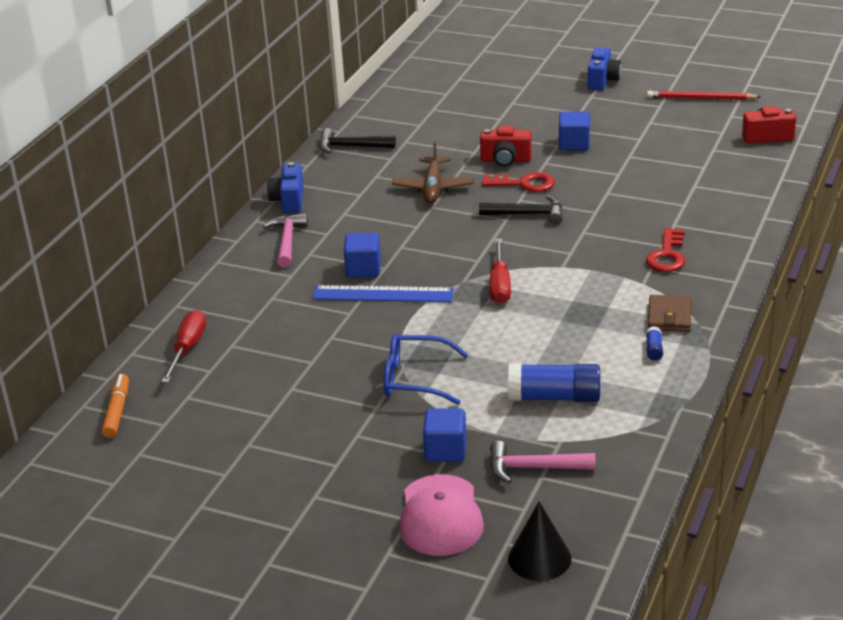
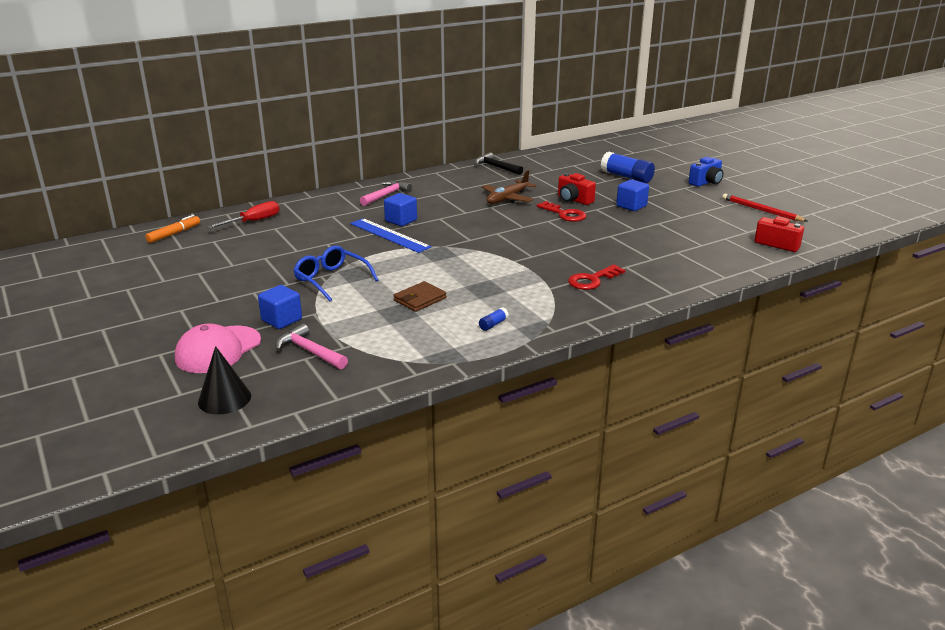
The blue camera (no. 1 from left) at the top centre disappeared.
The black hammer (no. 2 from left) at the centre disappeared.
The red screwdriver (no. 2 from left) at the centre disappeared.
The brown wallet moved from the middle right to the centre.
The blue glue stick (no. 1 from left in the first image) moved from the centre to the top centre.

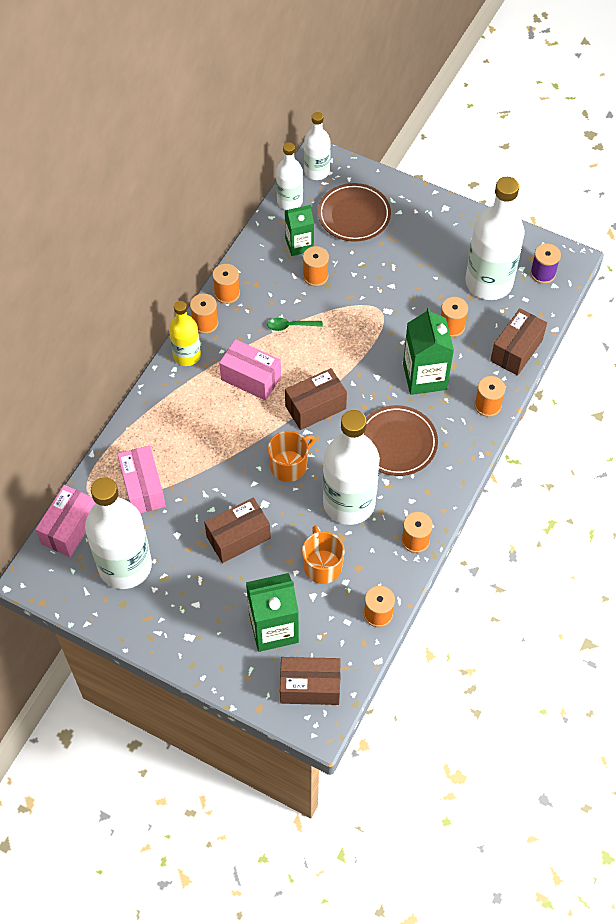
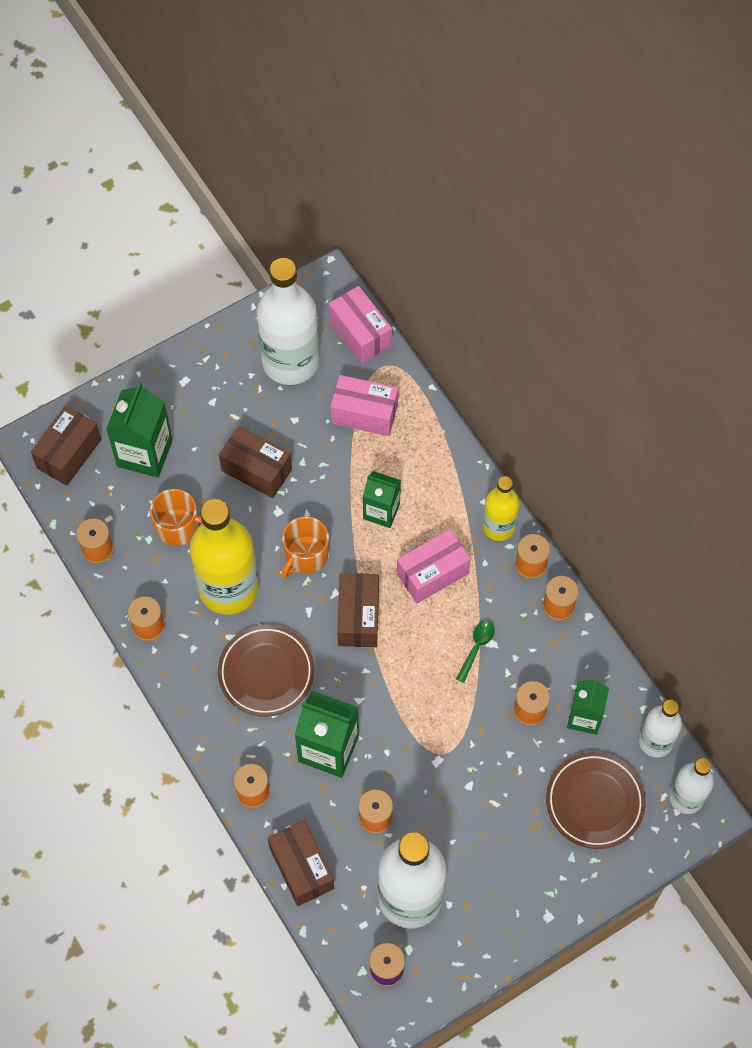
The white bottle (no. 4 from left) at the centre became the yellow bottle (no. 1 from left) at the middle left.
The orange mug (no. 1 from left in the first image) at the centre turned 45 degrees clockwise.
The brown box (no. 1 from left in the first image) at the centre turned 60 degrees counterclockwise.
The green carton (no. 3 from left) at the centre appeared.

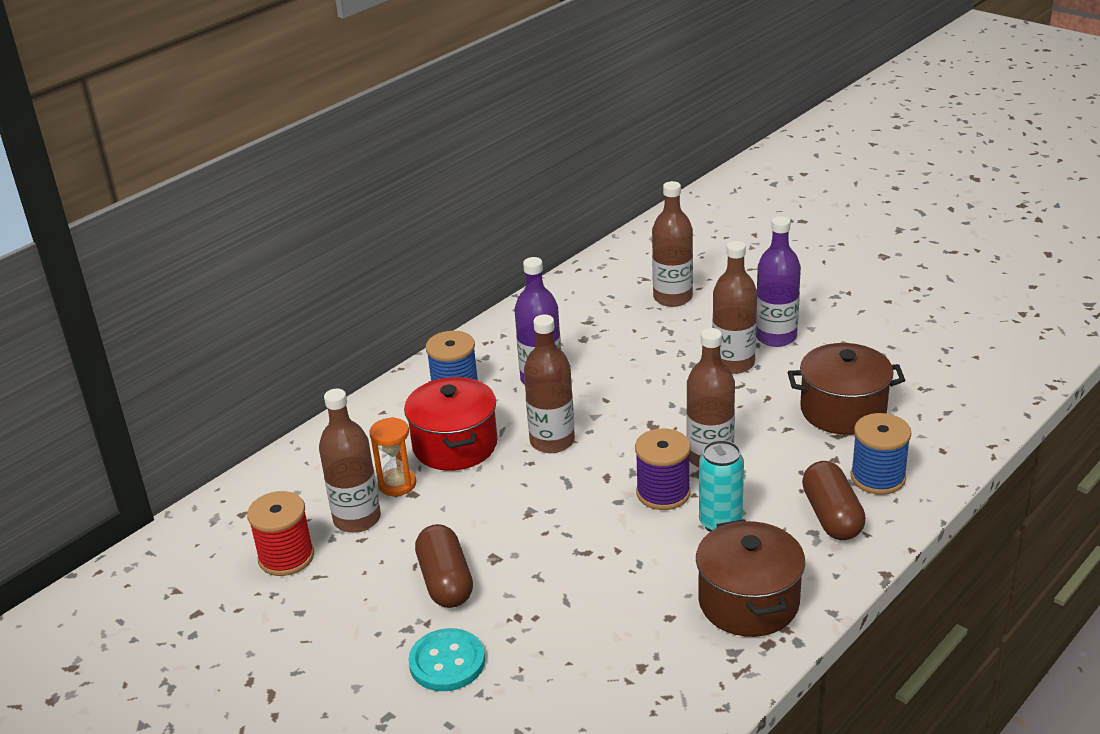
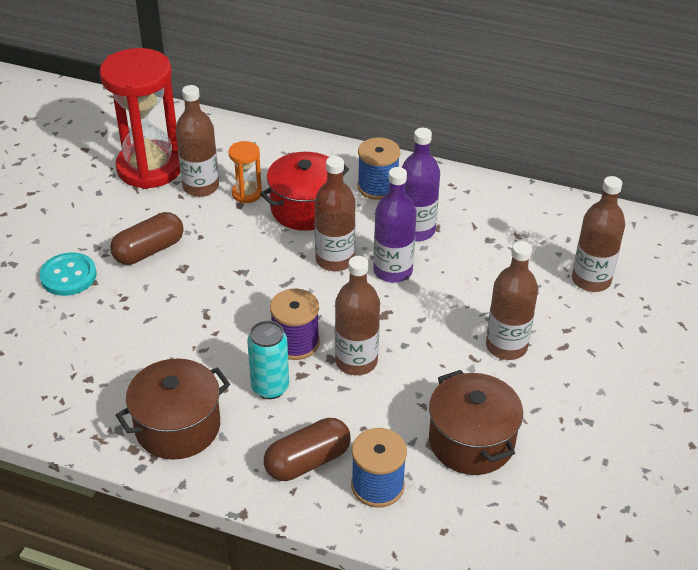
The purple bottle (no. 2 from left in the first image) moved from the middle right to the centre.
The red spool at the bottom left was replaced by the red hourglass at the top left.

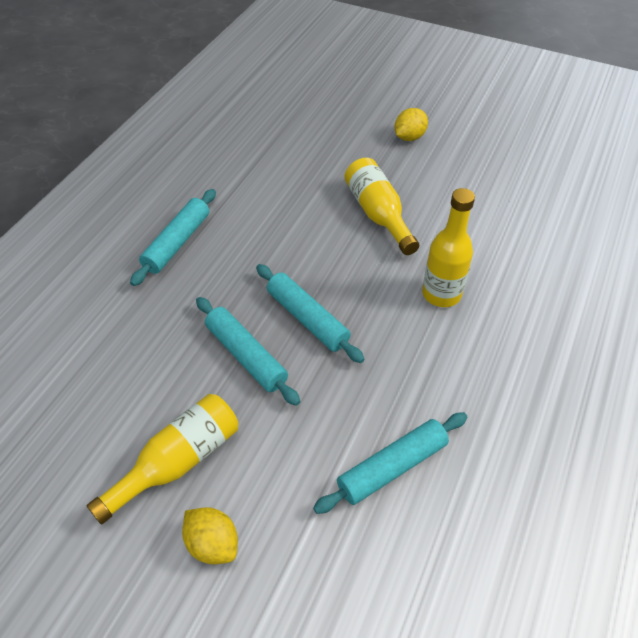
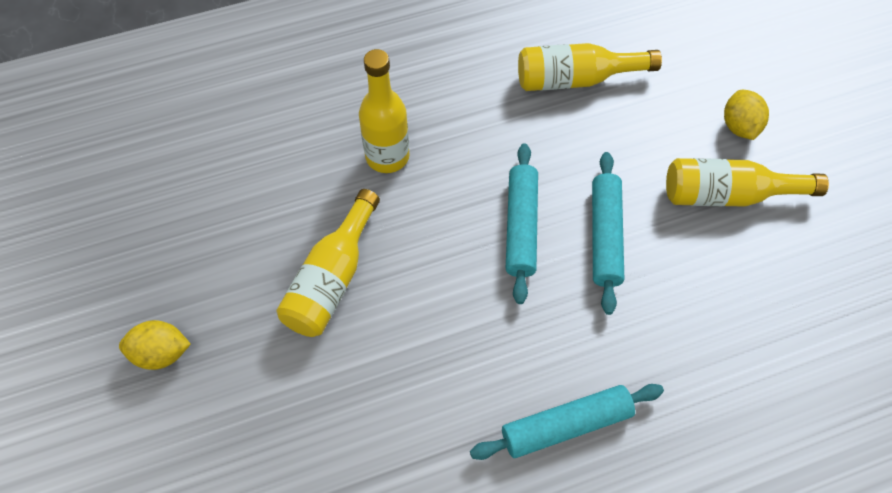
The turquoise rolling pin (no. 4 from left) at the bottom centre was replaced by the yellow bottle (no. 3 from left) at the top centre.

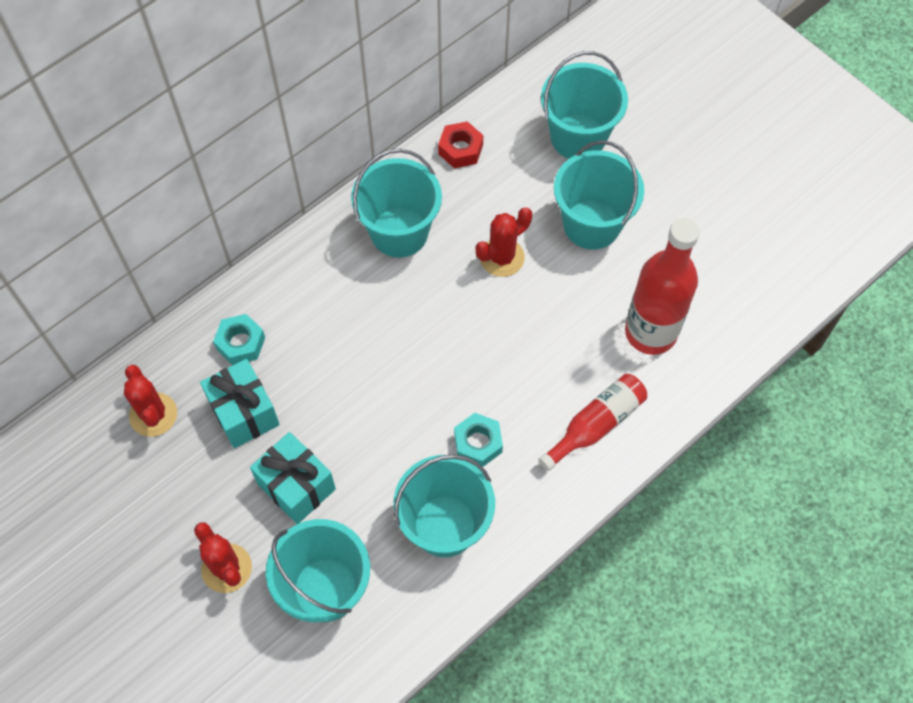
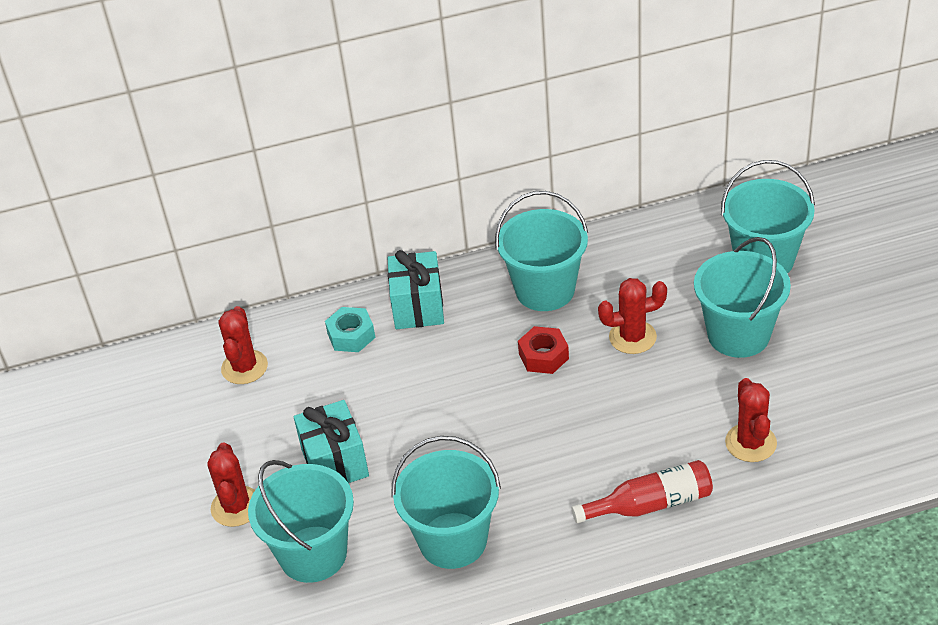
The red nut moved from the top centre to the centre.
The red bottle (no. 2 from left) at the middle right was replaced by the red cactus (no. 4 from left) at the bottom right.
The turquoise gift (no. 1 from left in the first image) moved from the middle left to the centre.
The turquoise nut (no. 2 from left) at the centre disappeared.

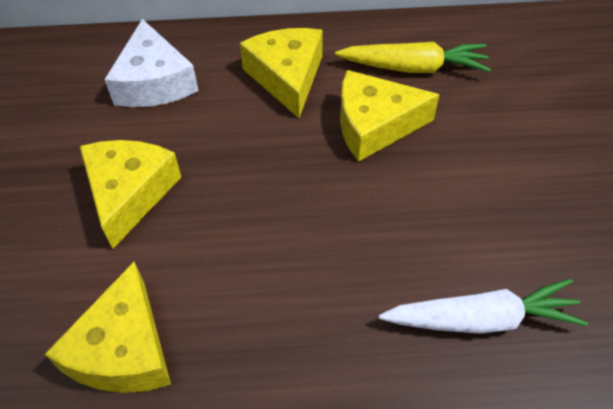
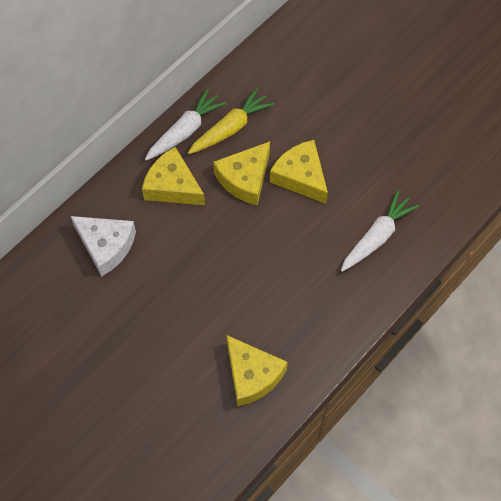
The yellow cheese (no. 2 from left in the first image) moved from the middle left to the centre.
The white carrot (no. 1 from left) at the top centre appeared.

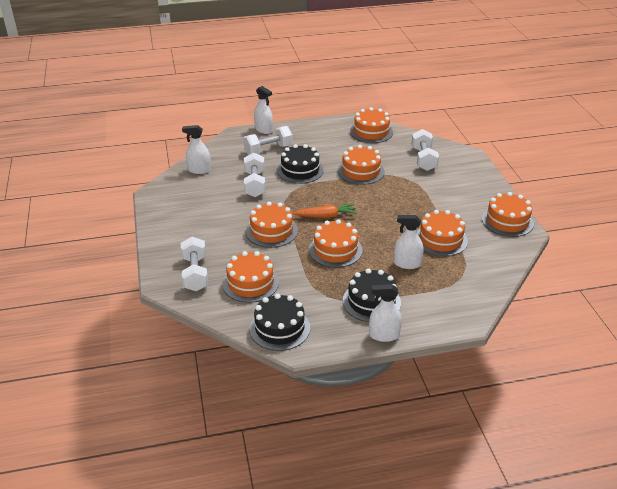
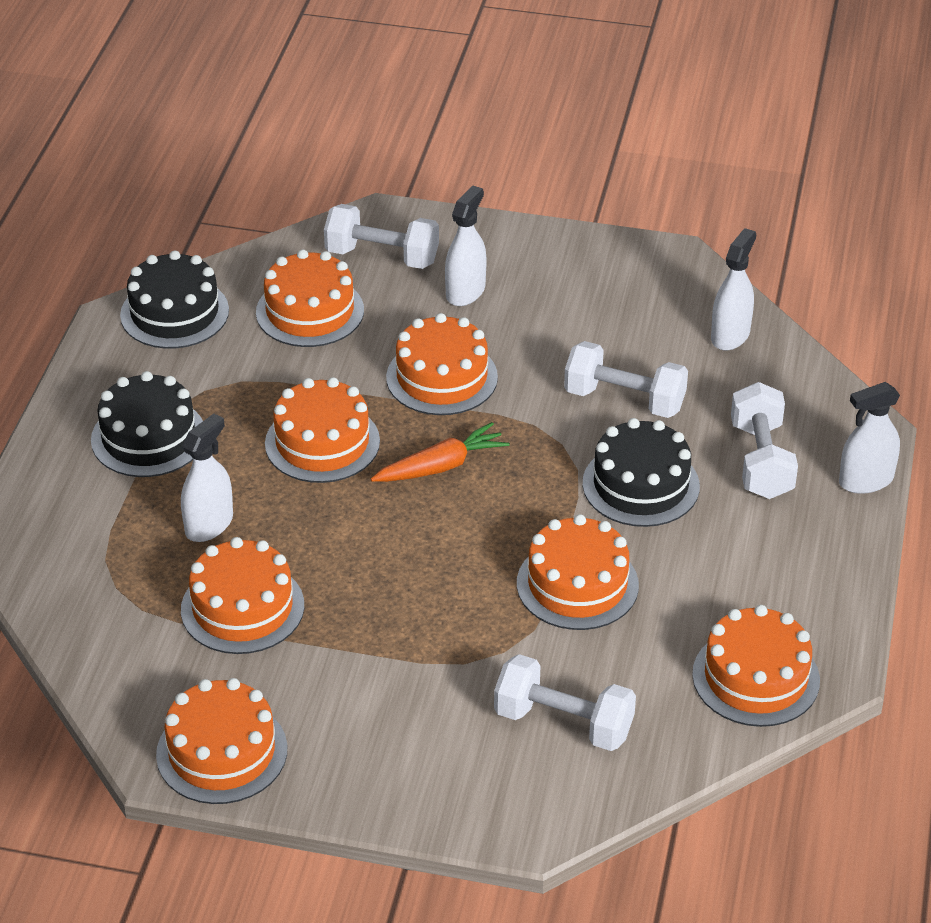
The orange carrot at the centre turned 135 degrees counterclockwise.
The white spray bottle (no. 3 from left in the first image) moved from the centre to the top centre.

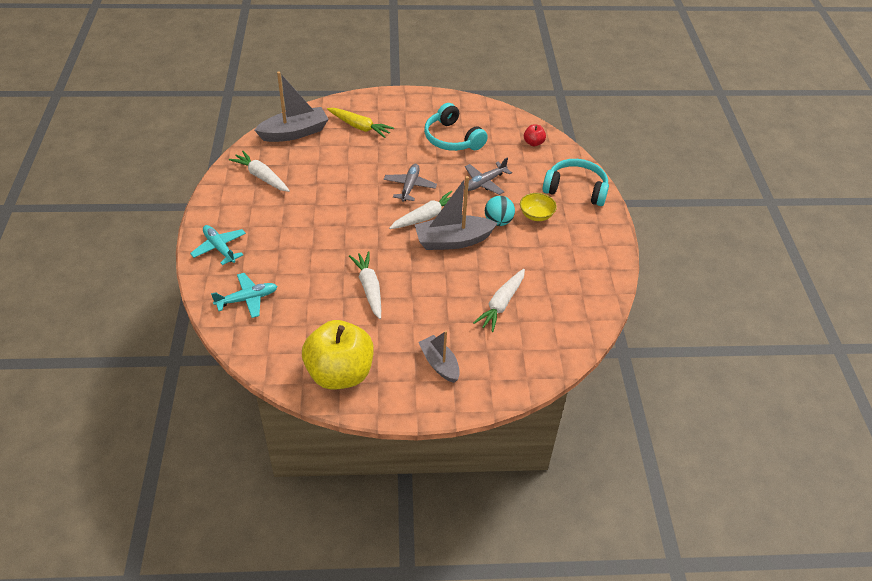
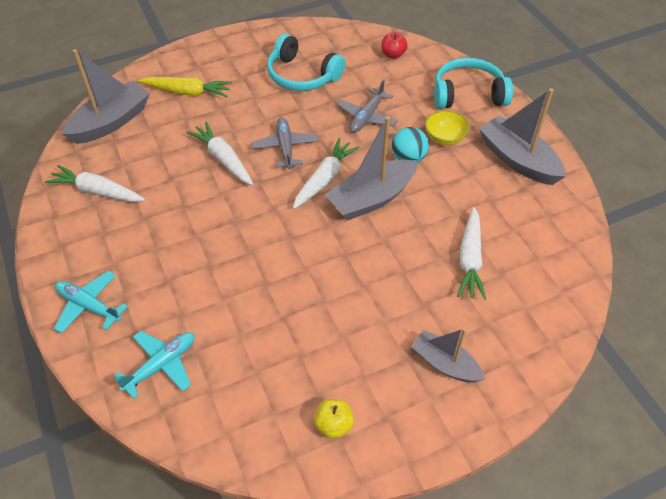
The white carrot (no. 2 from left) moved from the centre to the top left.
The yellow apple at the centre changed to 0.41 times the size.
The grey boat (no. 4 from left) at the top right appeared.

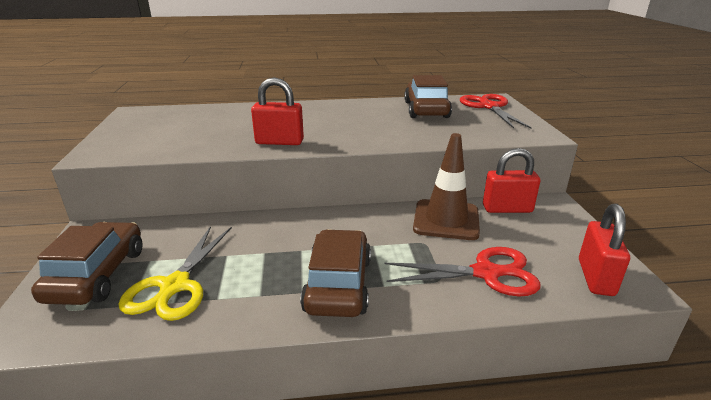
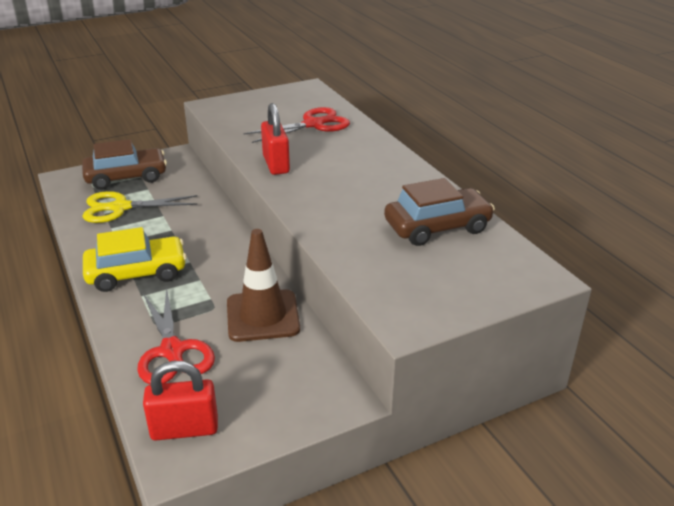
The red scissors (no. 2 from left) moved from the top right to the top centre.
The red padlock (no. 2 from left) at the middle right disappeared.
The brown car (no. 2 from left) at the bottom centre became the yellow car at the middle left.

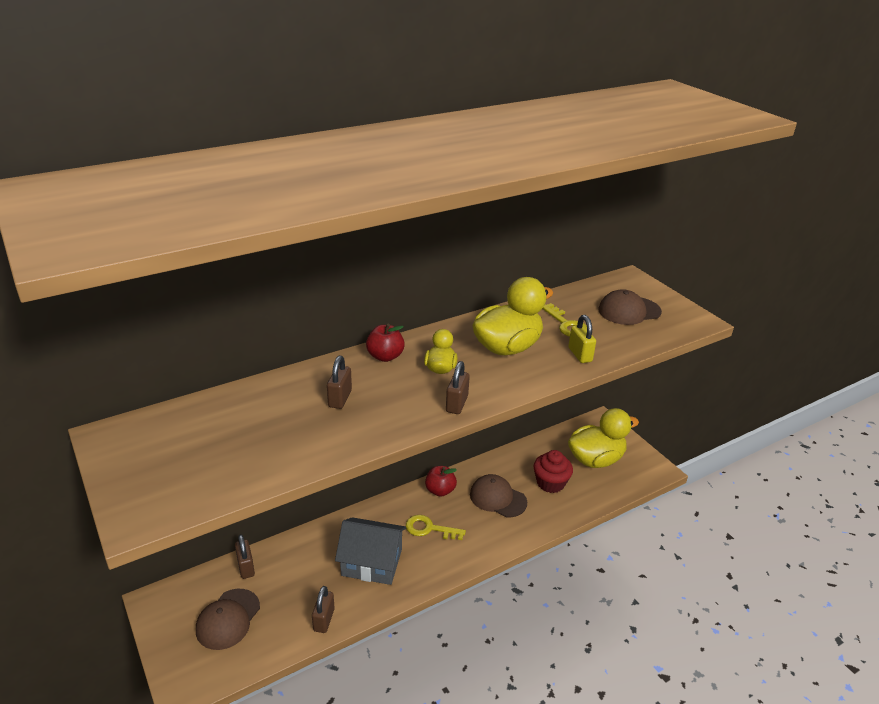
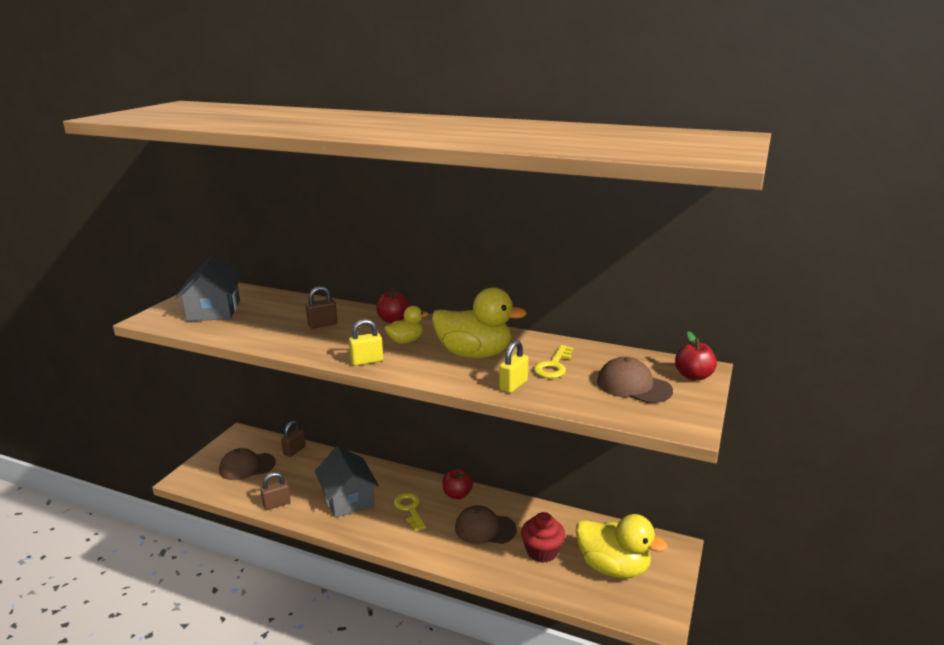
The brown padlock (no. 4 from left) at the centre became the yellow padlock (no. 1 from left) at the centre.
The brown cap (no. 2 from left) at the bottom centre turned 75 degrees counterclockwise.
The grey house (no. 1 from left) at the middle left appeared.
The red apple (no. 3 from left) at the middle right appeared.

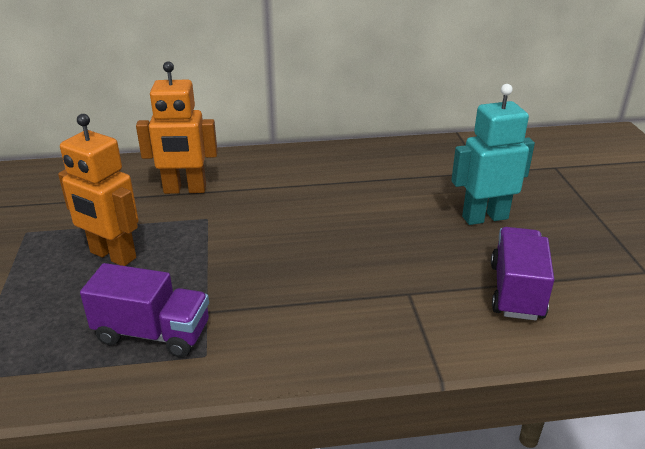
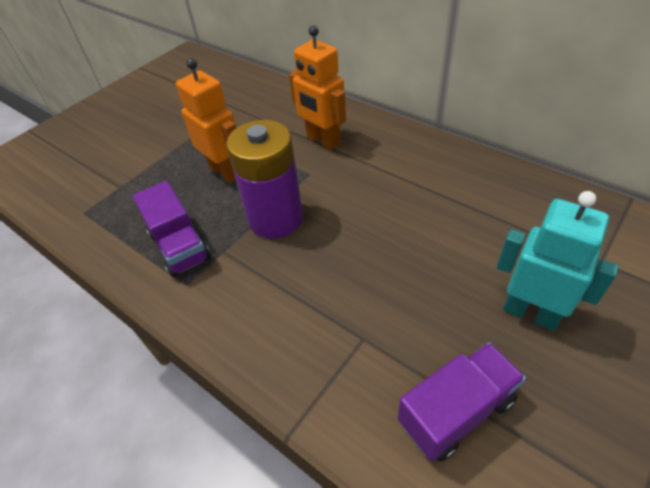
The orange robot (no. 1 from left) at the middle left turned 150 degrees clockwise.
The purple battery at the centre appeared.

